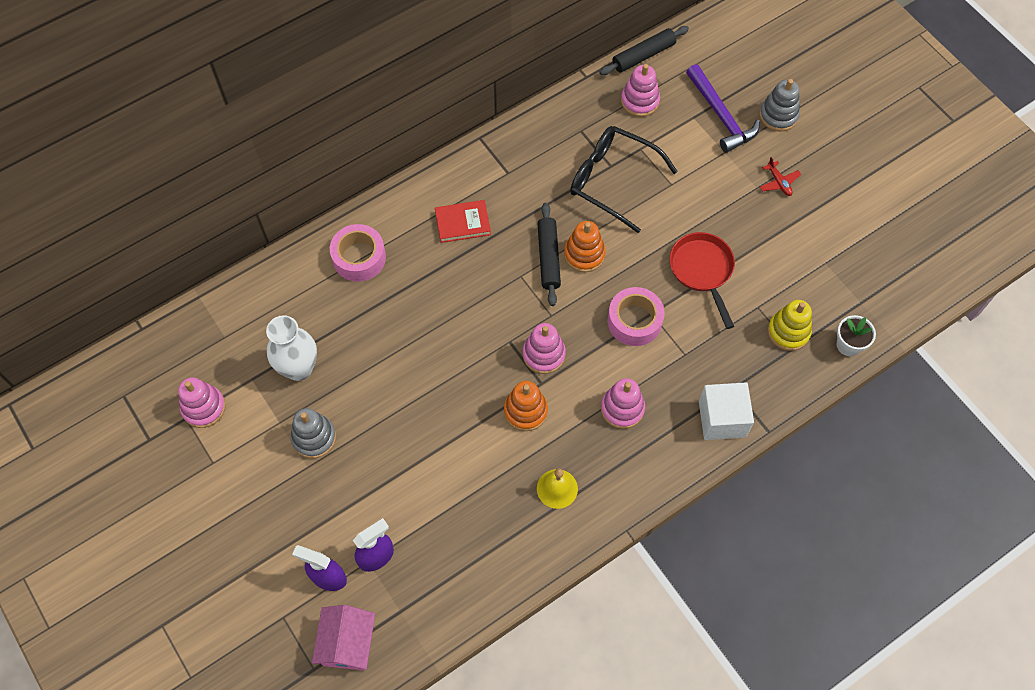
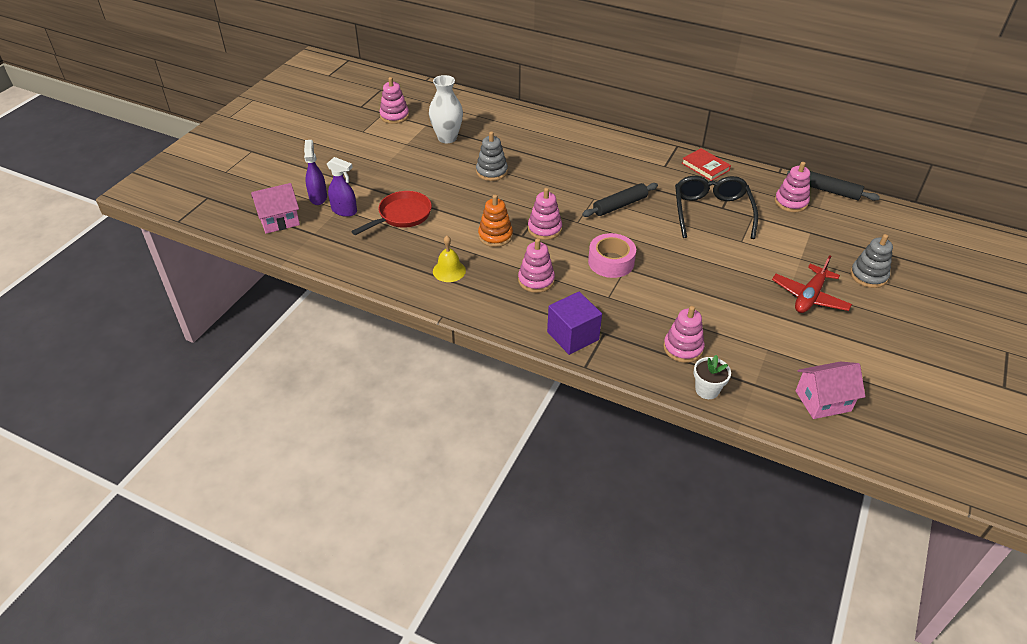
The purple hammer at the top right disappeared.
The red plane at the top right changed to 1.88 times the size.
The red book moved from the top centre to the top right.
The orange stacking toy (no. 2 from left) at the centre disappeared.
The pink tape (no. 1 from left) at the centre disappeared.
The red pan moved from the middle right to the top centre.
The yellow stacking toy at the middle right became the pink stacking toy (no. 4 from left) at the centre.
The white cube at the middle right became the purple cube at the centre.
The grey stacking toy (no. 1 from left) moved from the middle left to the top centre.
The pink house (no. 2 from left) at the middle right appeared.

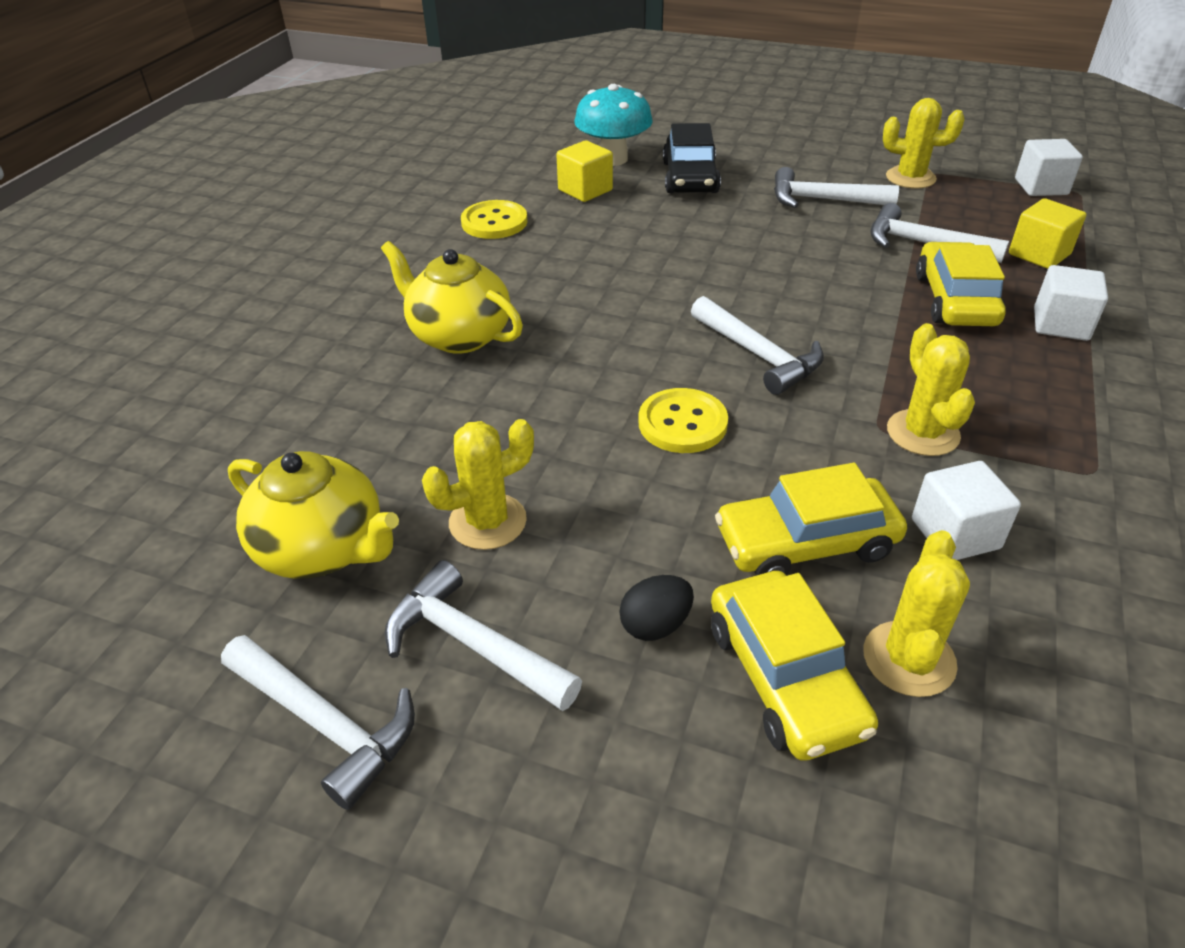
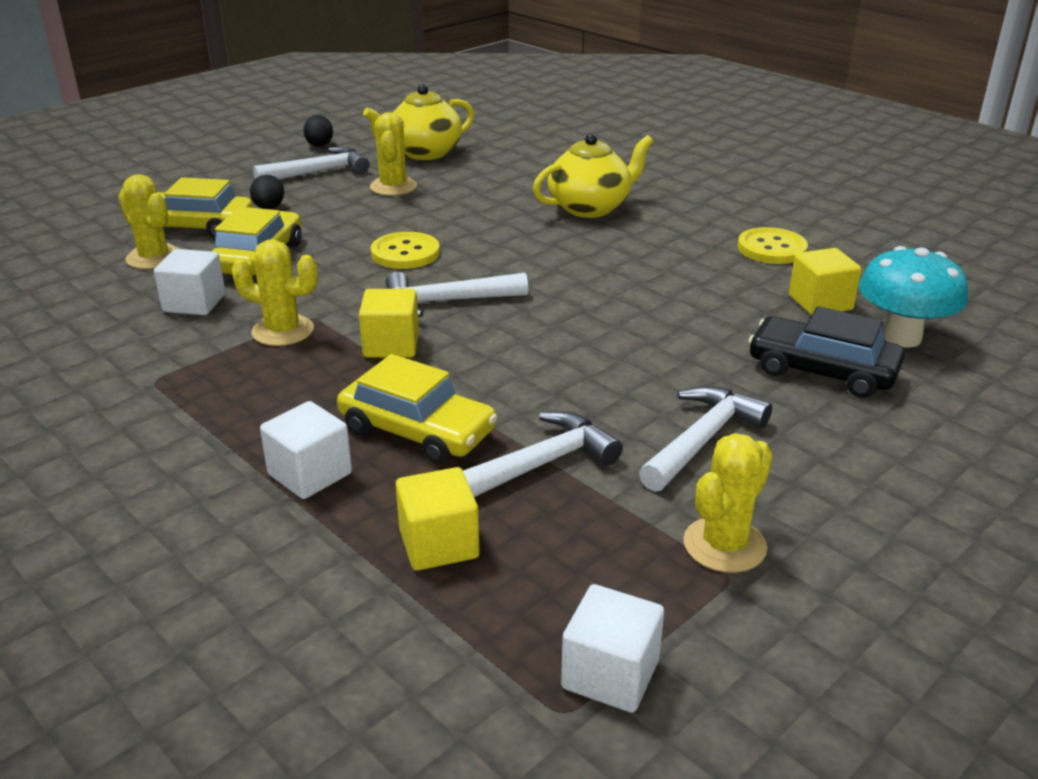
The white hammer (no. 1 from left) at the bottom left was replaced by the black egg (no. 2 from left) at the top left.
The yellow cube (no. 1 from left) at the centre appeared.

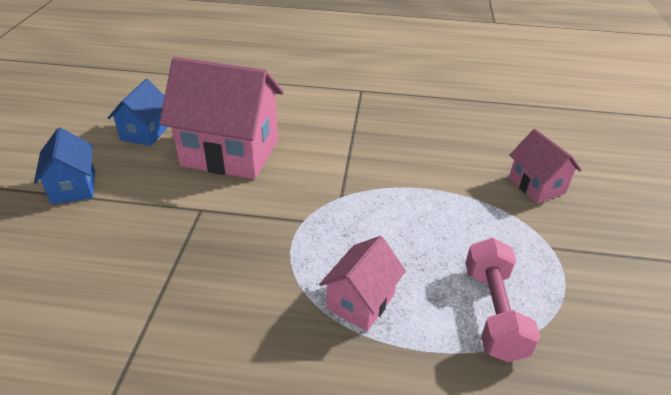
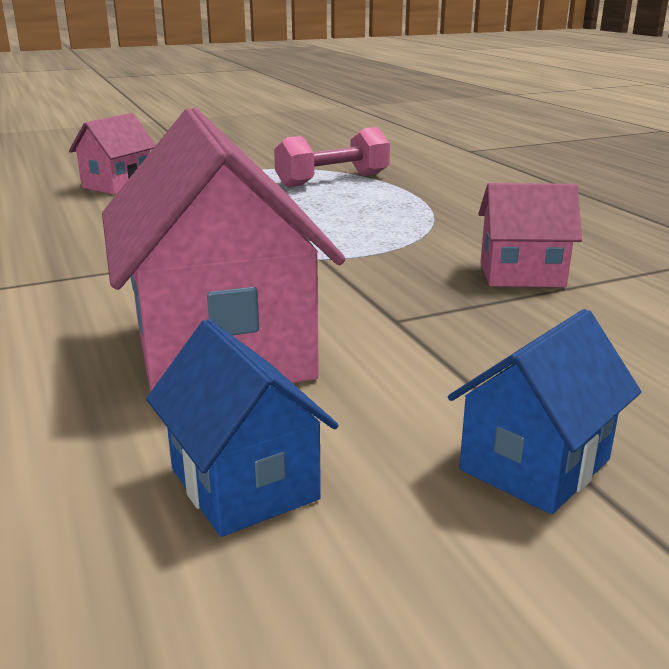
The blue house (no. 2 from left in the first image) at the top left turned 75 degrees clockwise.
The pink house (no. 2 from left in the first image) moved from the bottom centre to the middle right.

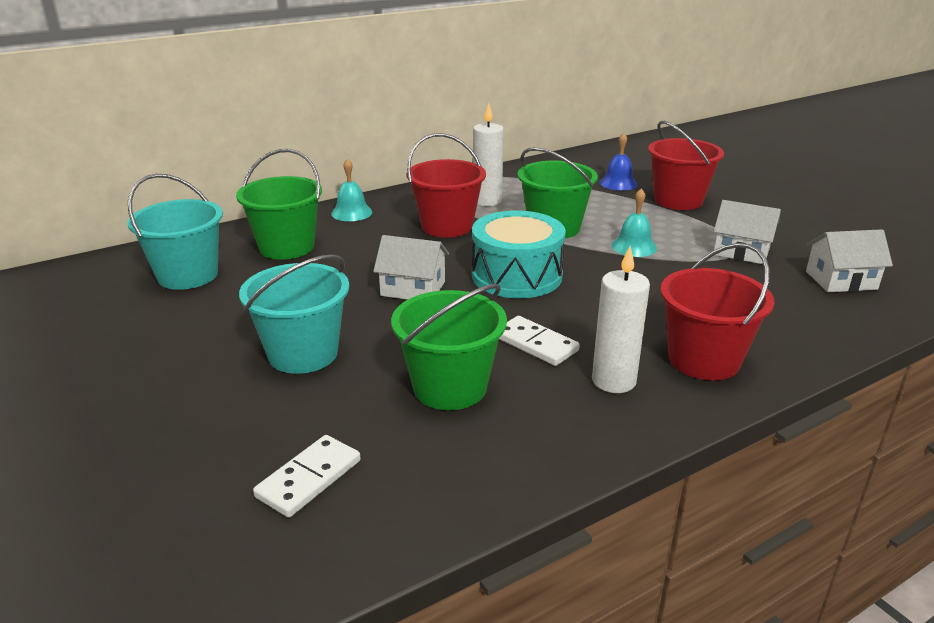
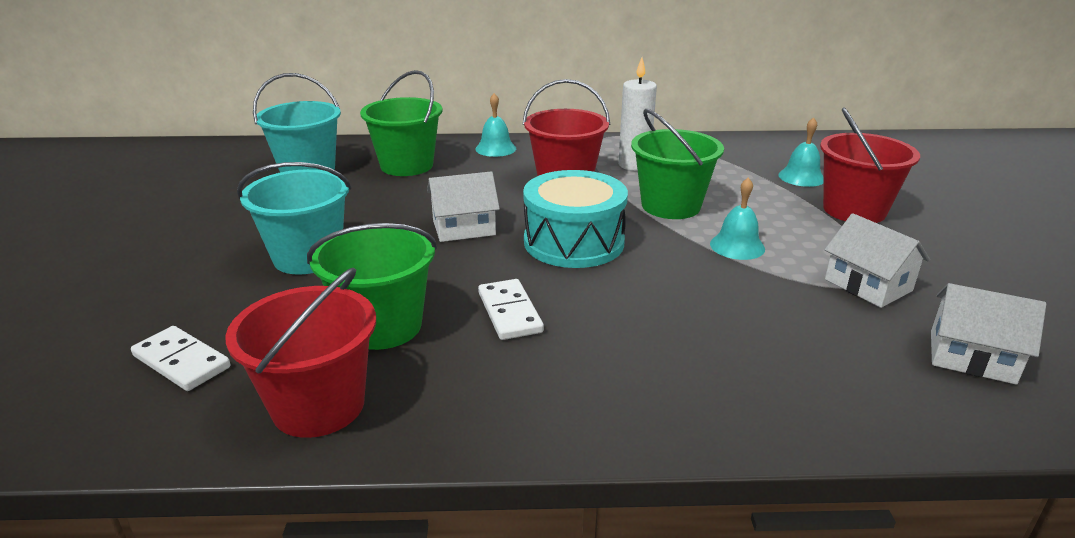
The blue bell at the top centre became the turquoise bell (no. 3 from left) at the top right.
The white house (no. 1 from left) at the centre turned 60 degrees counterclockwise.
The red bucket (no. 3 from left in the first image) moved from the middle right to the middle left.
The white candle (no. 2 from left) at the centre disappeared.
The white domino (no. 1 from left) at the bottom left turned 60 degrees clockwise.

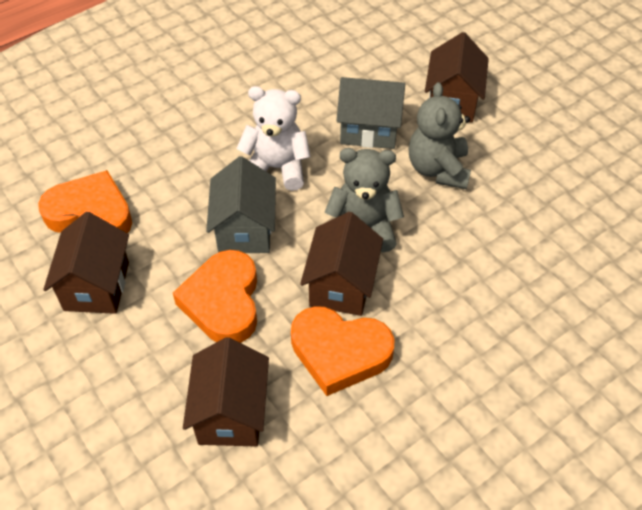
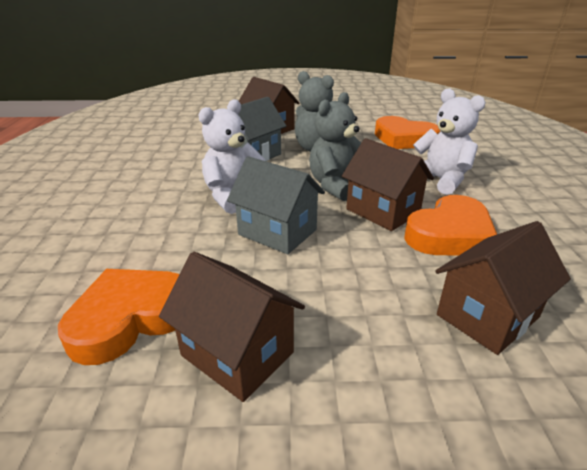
The orange heart (no. 2 from left) moved from the centre to the top right.
The brown house (no. 2 from left in the first image) at the bottom centre turned 75 degrees counterclockwise.
The white teddy bear (no. 2 from left) at the top right appeared.

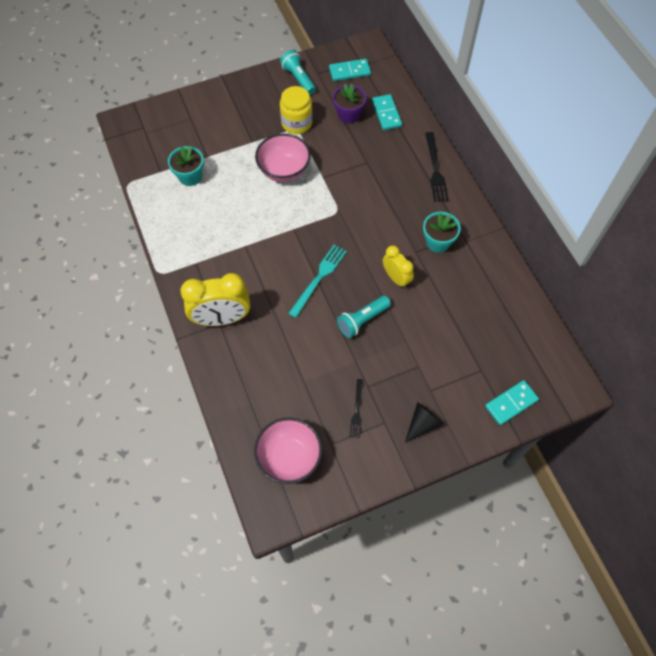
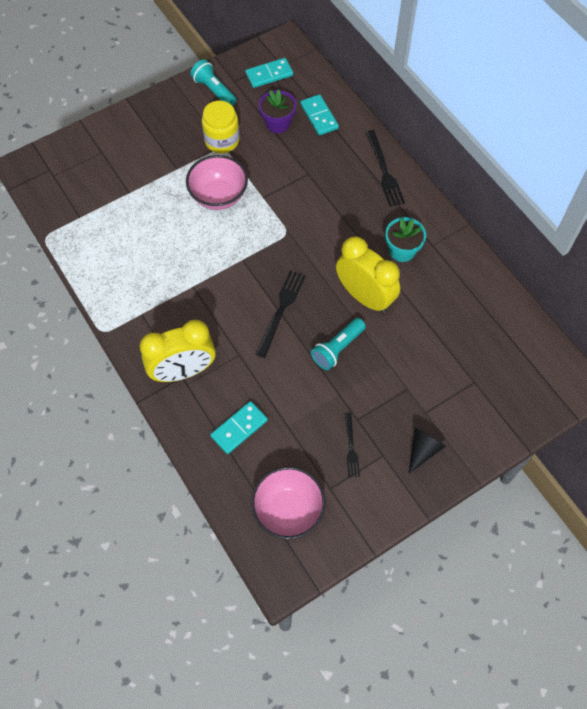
The turquoise flower pot (no. 1 from left) at the top left disappeared.
The turquoise fork at the centre became the black fork (no. 1 from left) at the centre.
The yellow clock (no. 2 from left) at the centre changed to 1.70 times the size.
The turquoise domino (no. 3 from left in the first image) moved from the middle right to the centre.

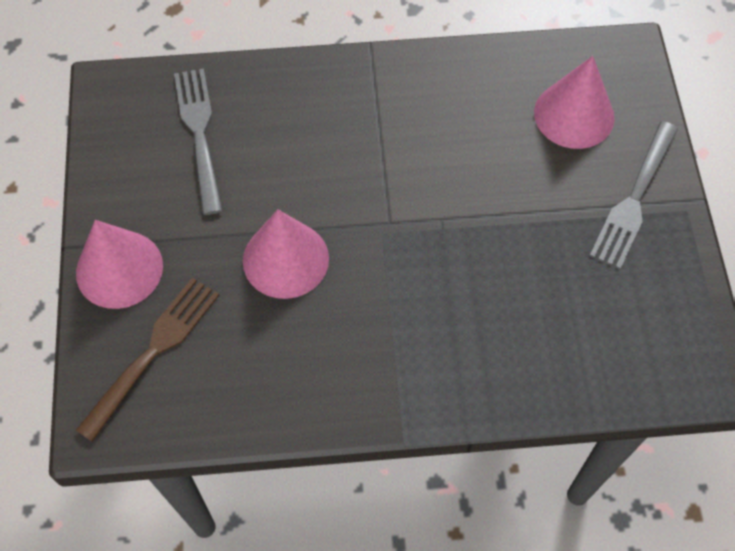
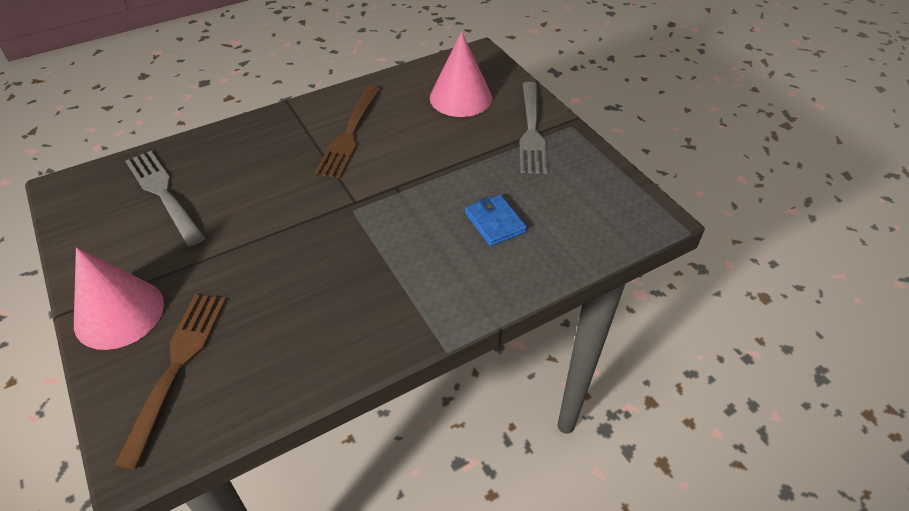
The pink cone (no. 2 from left) at the centre disappeared.
The brown fork (no. 2 from left) at the top centre appeared.
The blue wallet at the centre appeared.

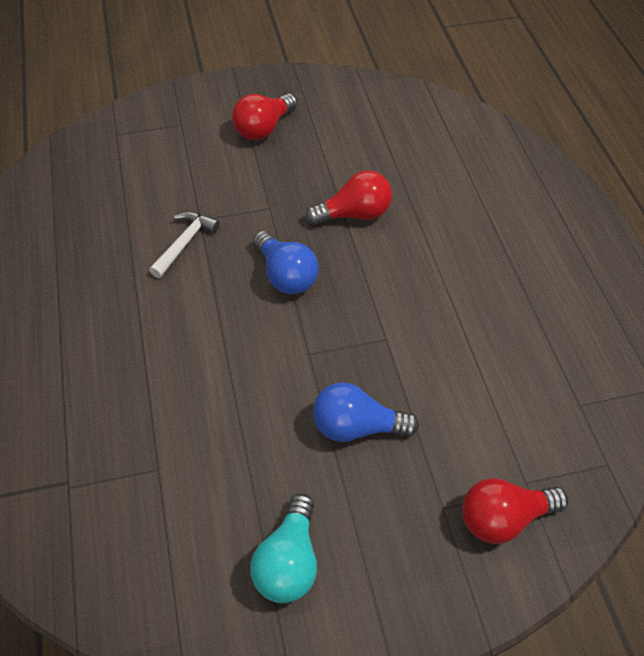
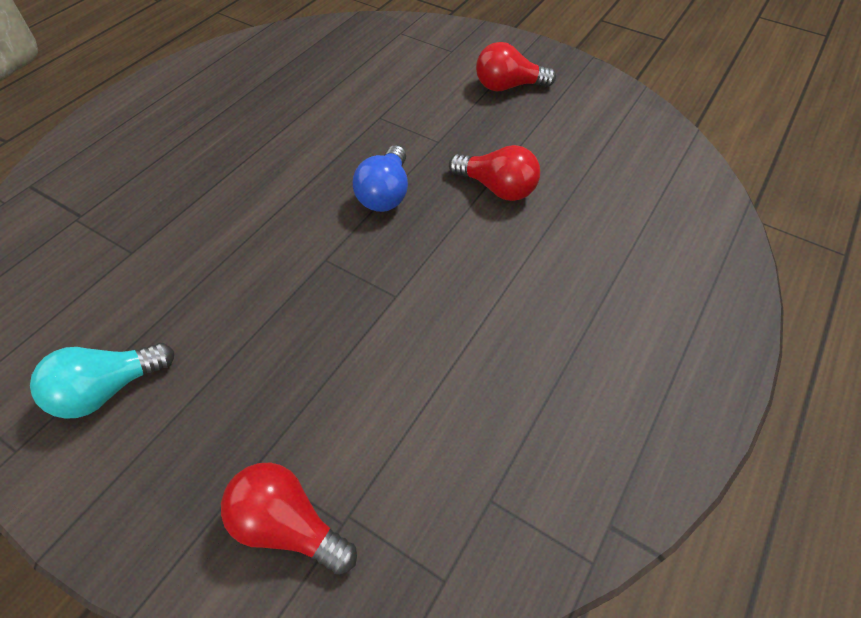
The white hammer at the middle left disappeared.
The blue light bulb (no. 2 from left) at the centre disappeared.

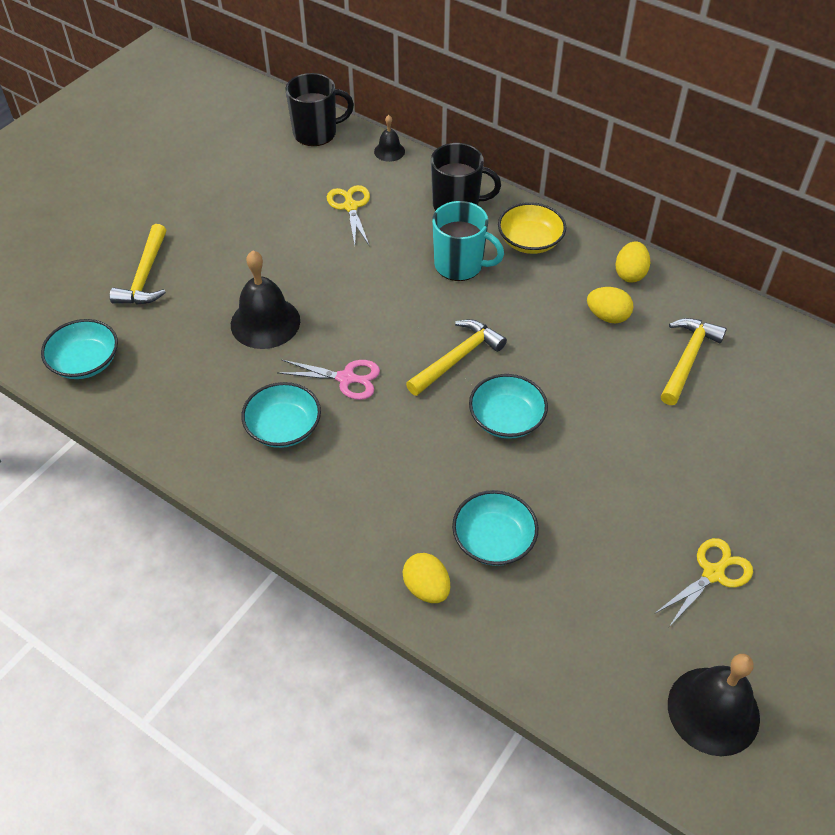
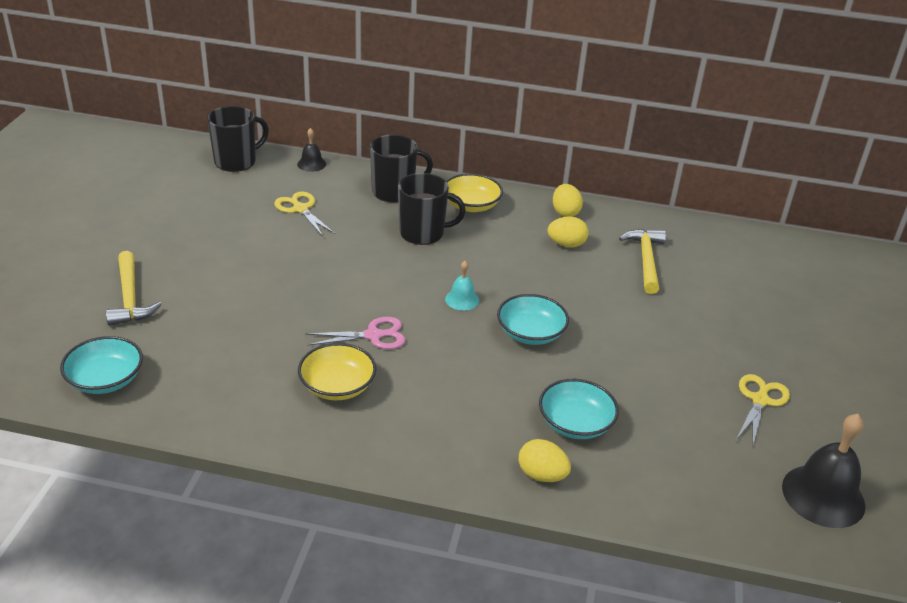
The turquoise mug at the top centre became the black mug (no. 3 from left) at the centre.
The black bell (no. 1 from left) at the middle left disappeared.
The yellow hammer (no. 2 from left) at the centre was replaced by the turquoise bell at the centre.
The turquoise bowl (no. 2 from left) at the centre became the yellow bowl (no. 1 from left) at the centre.

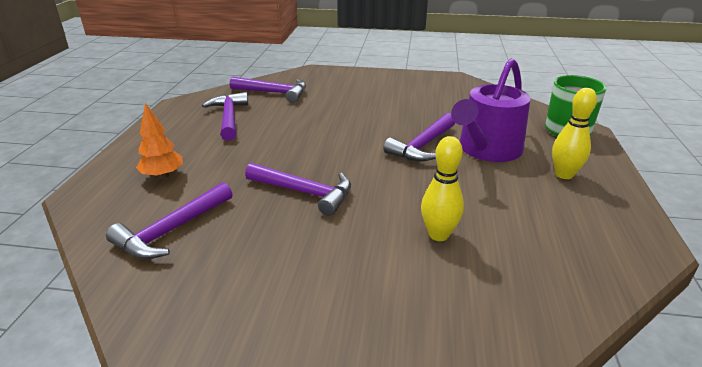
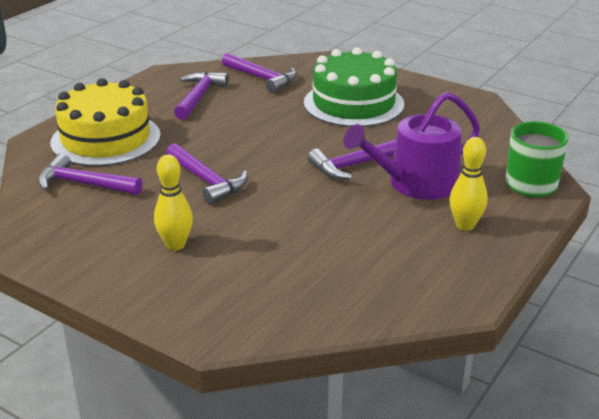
The orange tree at the middle left was replaced by the yellow cake at the top left.
The yellow bowling pin (no. 1 from left) moved from the centre to the middle left.
The purple hammer (no. 1 from left) at the middle left turned 45 degrees clockwise.
The green cake at the top centre appeared.

